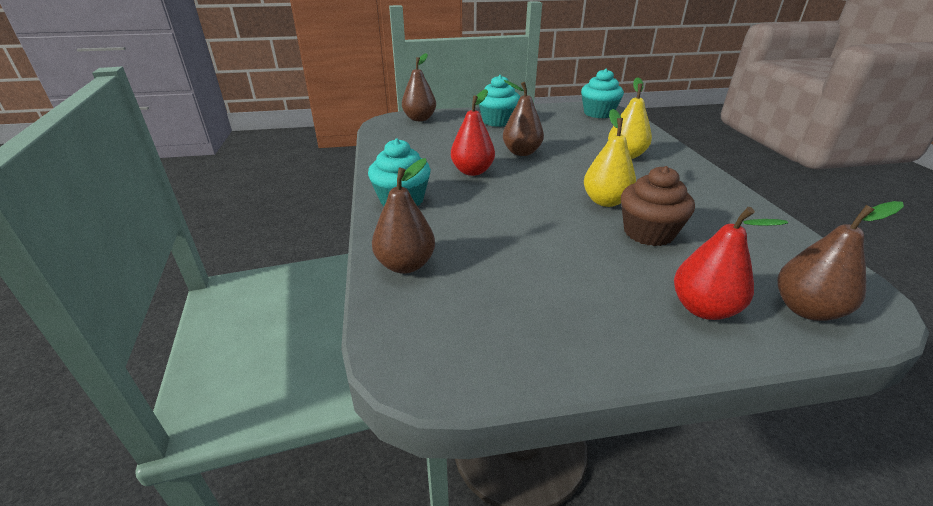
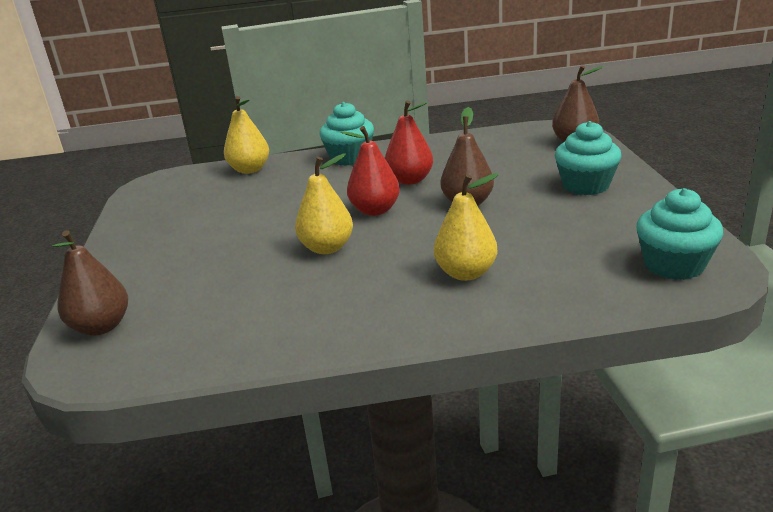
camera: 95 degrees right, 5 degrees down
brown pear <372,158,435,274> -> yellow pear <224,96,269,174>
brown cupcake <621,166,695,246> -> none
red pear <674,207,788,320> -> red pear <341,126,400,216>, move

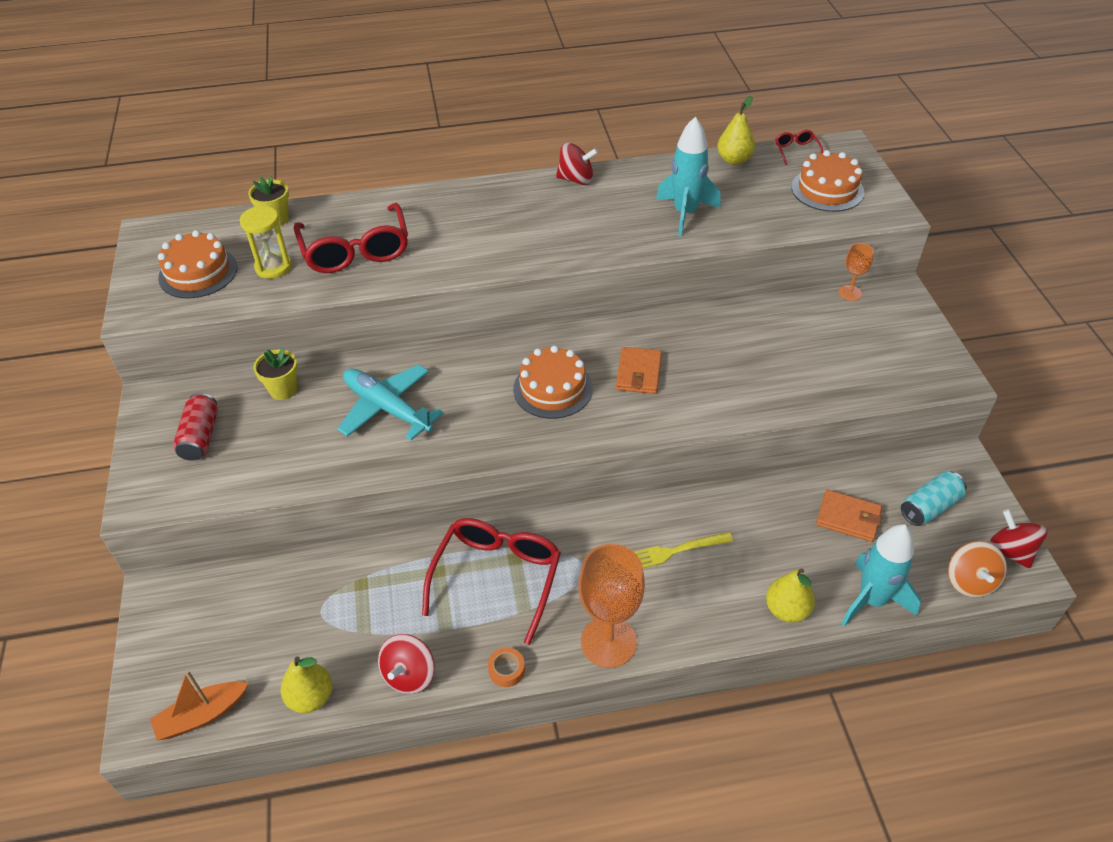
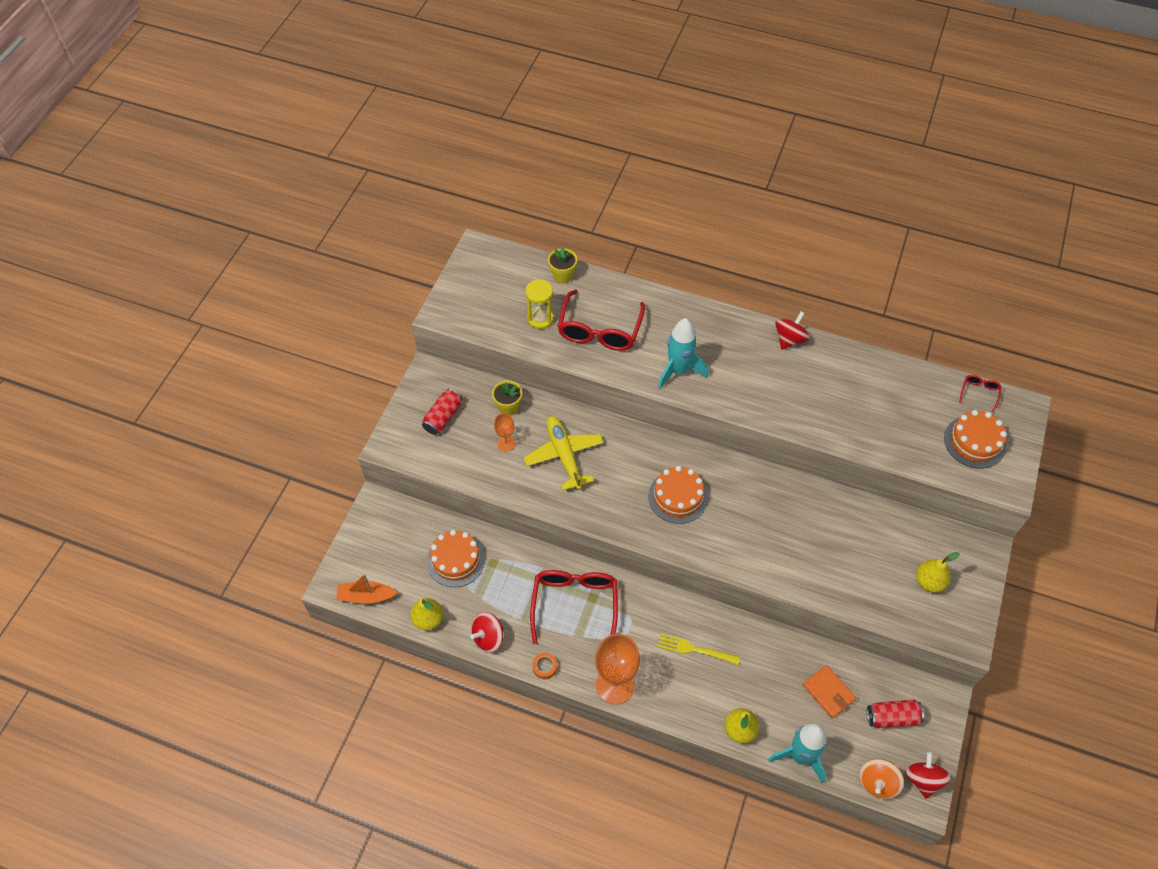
camera: 30 degrees right, 10 degrees up
orange cake <158,230,238,298> -> orange cake <427,530,485,587>, move
turquoise plane <337,365,444,440> -> yellow plane <524,416,604,491>
red glasses <422,518,561,645> -> red glasses <530,570,618,644>, 45 degrees counterclockwise
red spinning top <556,142,598,185> -> red spinning top <775,312,810,350>, 90 degrees counterclockwise
orange wallet <616,347,662,394> -> none
turquoise rocket <656,116,721,237> -> turquoise rocket <658,318,708,389>, move
yellow pear <717,96,755,165> -> yellow pear <916,552,960,593>, move
orange goblet <838,243,874,301> -> orange goblet <494,413,515,452>, move
turquoise can <901,471,967,526> -> red can <867,700,924,728>

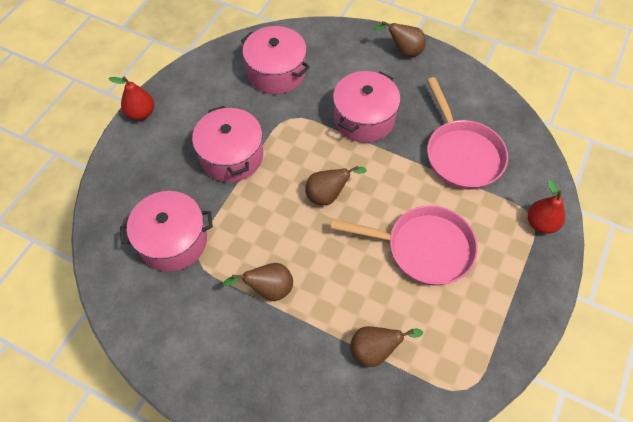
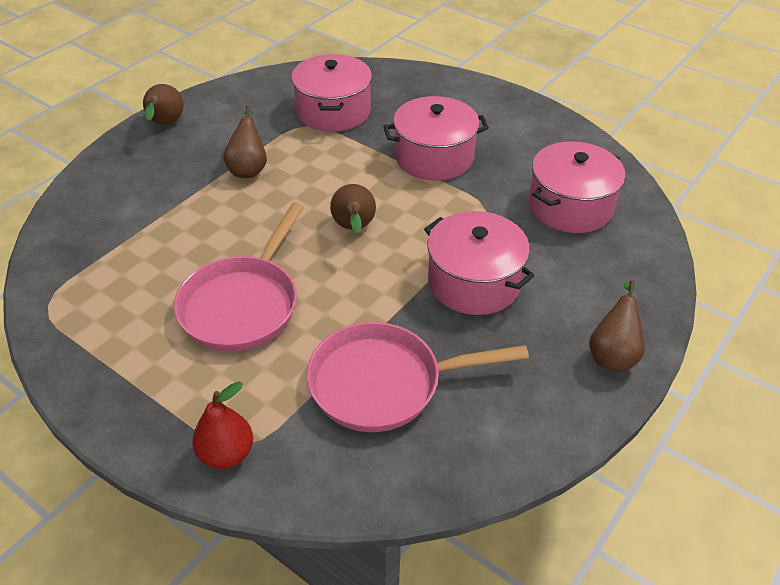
camera: 100 degrees right, 15 degrees down
red pear <109,77,154,120> -> none
brown pear <350,326,423,367> -> brown pear <143,84,183,125>, move

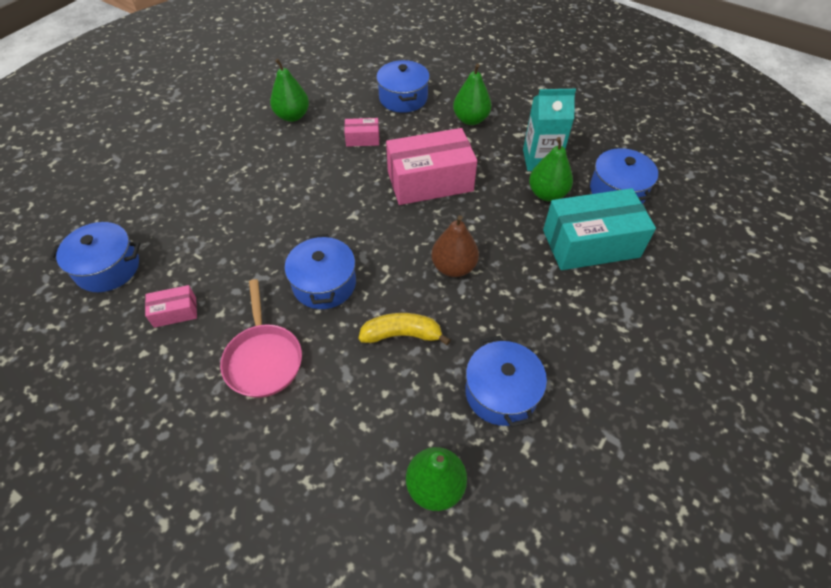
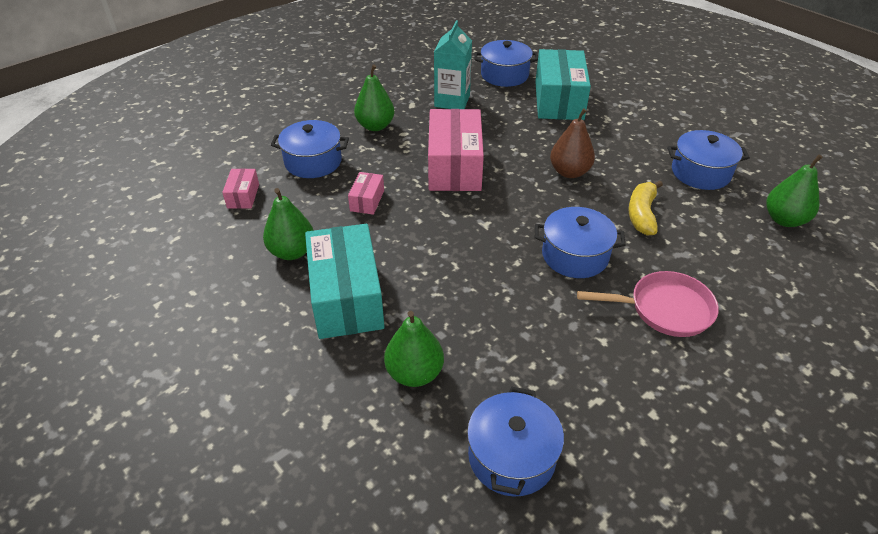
camera: 75 degrees left, 10 degrees down
pink box <145,285,197,328> -> pink box <222,168,259,209>, move
green pear <529,137,573,202> -> green pear <384,311,444,387>, move
none -> turquoise box <305,224,385,339>

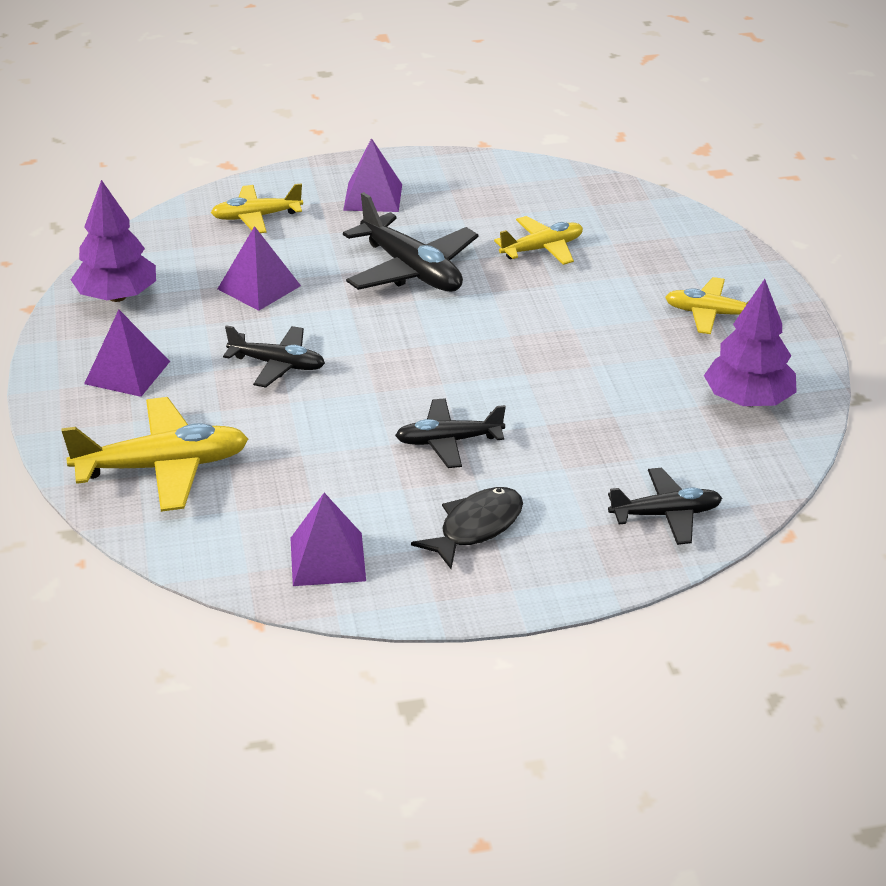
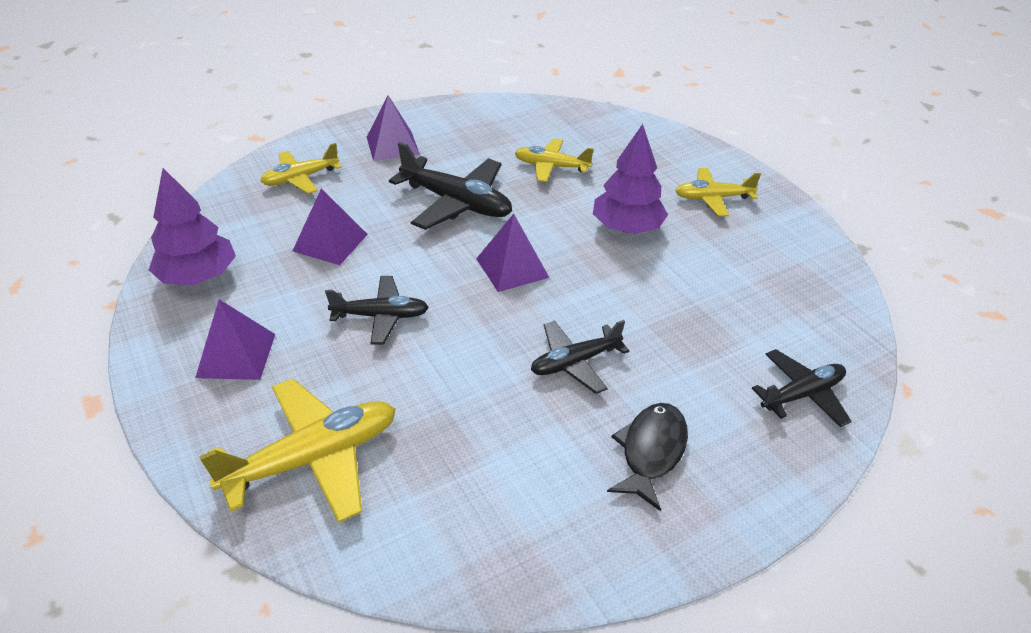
camera: 20 degrees left, 5 degrees up
purple pyramid <290,493,366,586> -> purple pyramid <476,214,549,292>, move
yellow plane <494,216,583,265> -> yellow plane <515,138,594,182>, 120 degrees counterclockwise
purple tree <704,279,797,407> -> purple tree <593,124,668,234>, move

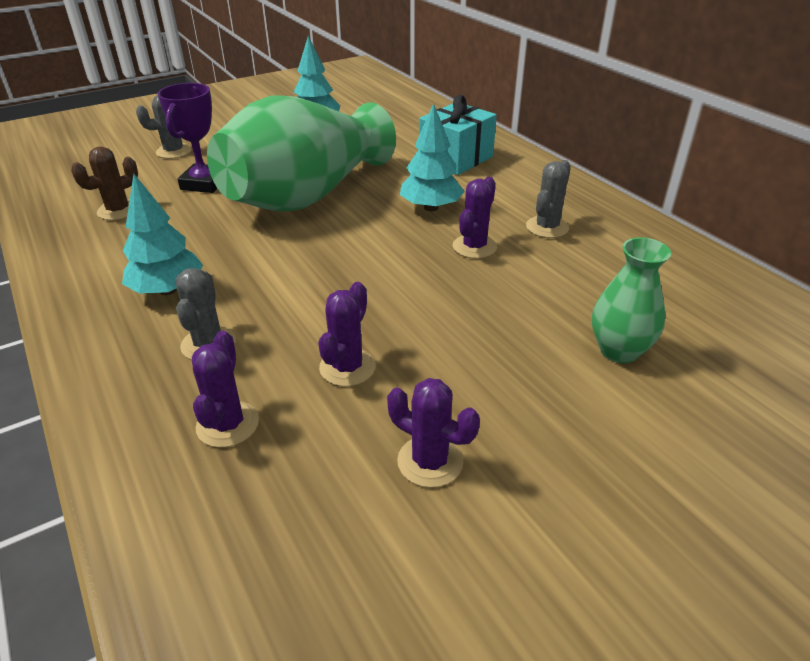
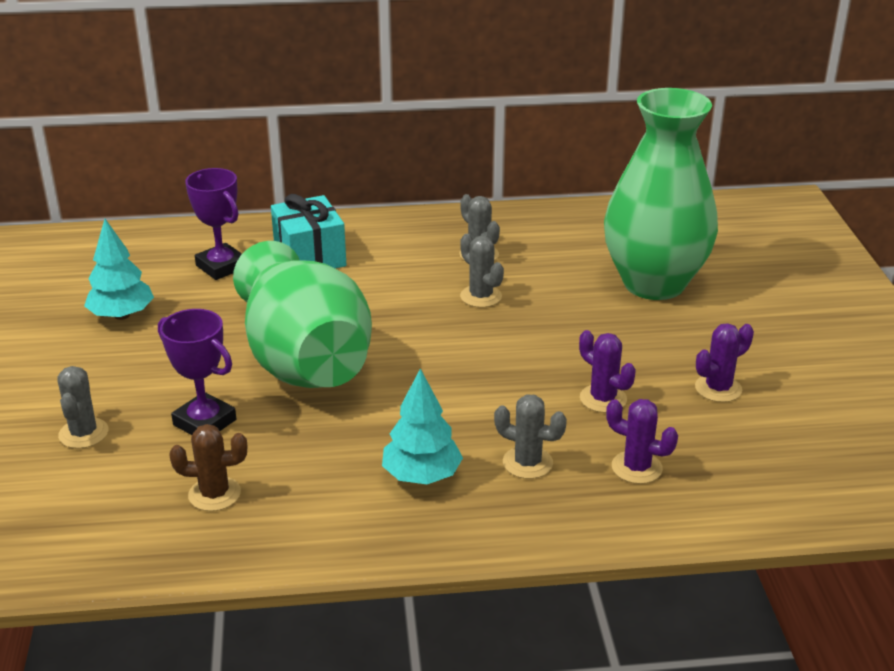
camera: 65 degrees left, 5 degrees down
brown cactus <71,146,138,220> -> brown cactus <169,424,247,511>, 75 degrees counterclockwise
turquoise tree <400,103,465,211> -> none
purple cactus <453,177,497,259> -> grey cactus <460,234,504,307>
green vase <592,237,671,363> -> green vase <604,88,718,300>, x2.19
none -> purple trophy <185,168,242,280>

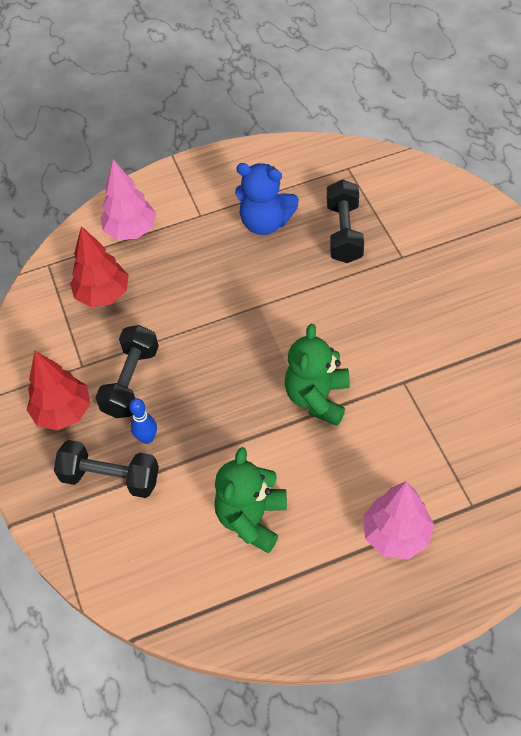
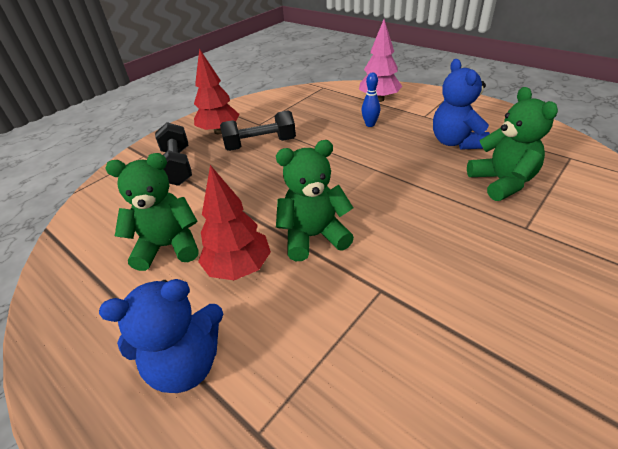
camera: 60 degrees right, 15 degrees down
red tree <70,226,129,307> -> red tree <198,165,271,280>, move
blue bowling pin <129,398,157,444> -> blue bowling pin <361,72,380,127>, move
black dumbbell <327,179,364,263> -> green teddy bear <467,87,558,201>
pink tree <363,481,434,559> -> blue teddy bear <99,279,223,393>

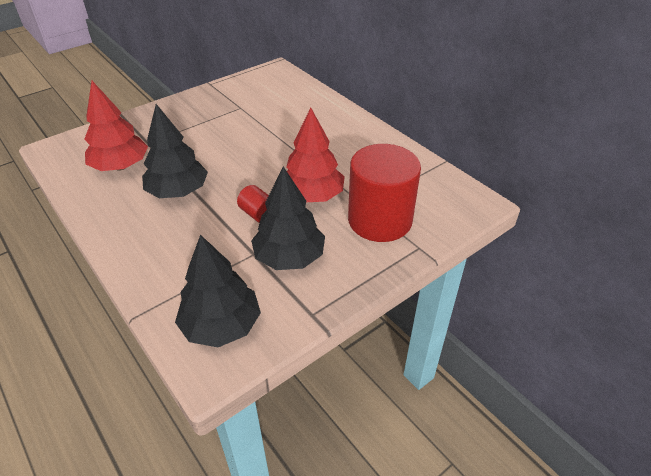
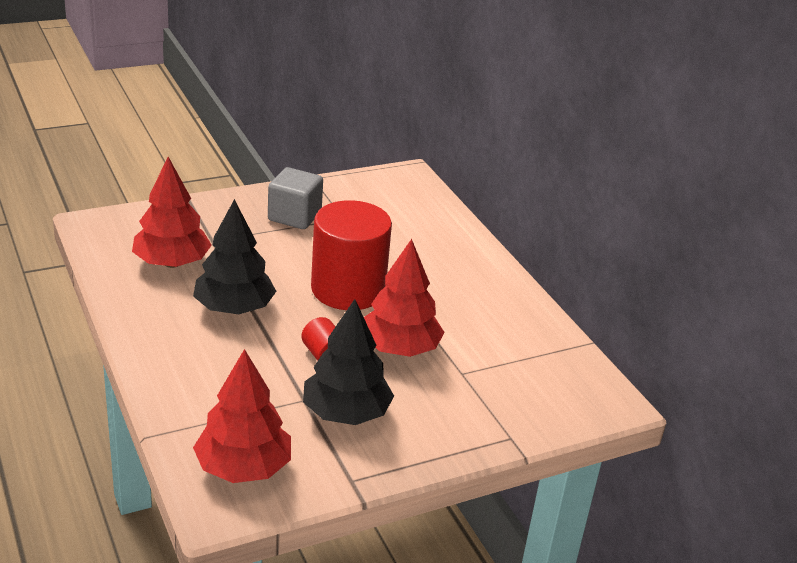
camera: 10 degrees right, 10 degrees down
black tree <175,235,261,347> -> red tree <193,349,291,483>
red cylinder <348,144,421,242> -> red cylinder <311,200,392,310>, move
none -> grey cube <268,167,323,229>

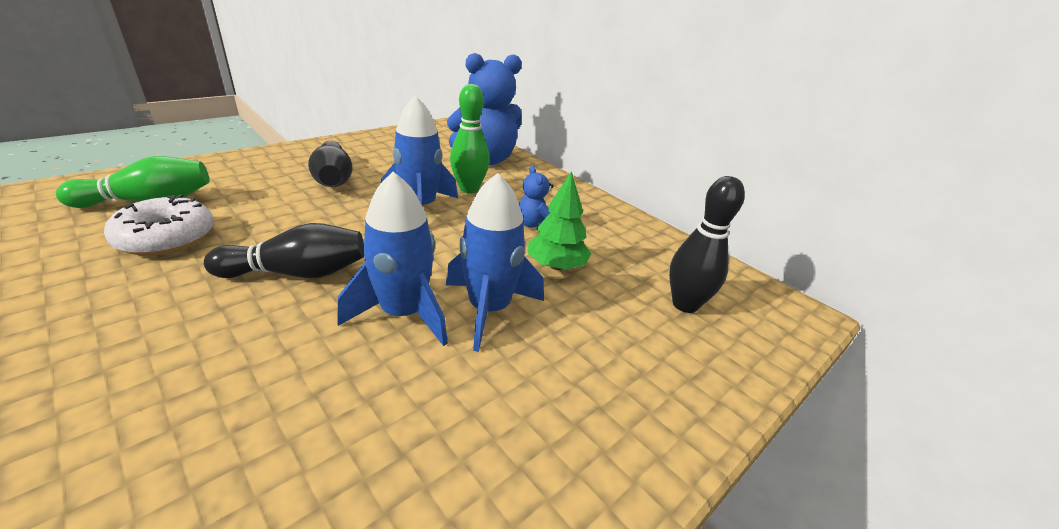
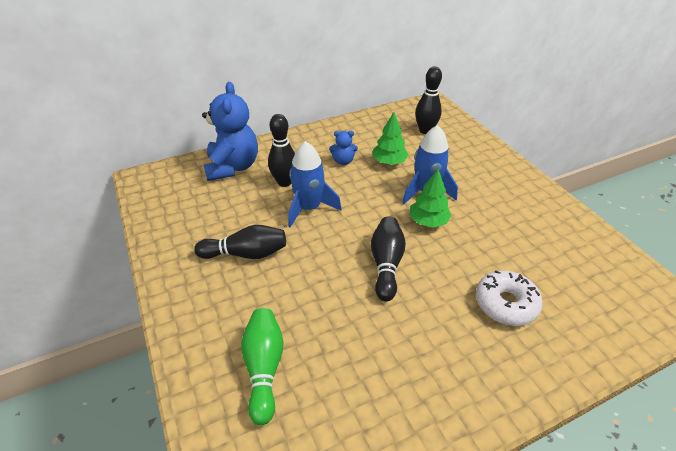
camera: 70 degrees left, 10 degrees up
white donut <104,195,214,256> -> white donut <476,270,543,326>, move
blue rocket <337,172,448,346> -> green tree <410,169,451,228>
green bowling pin <450,84,490,193> -> black bowling pin <268,114,295,187>

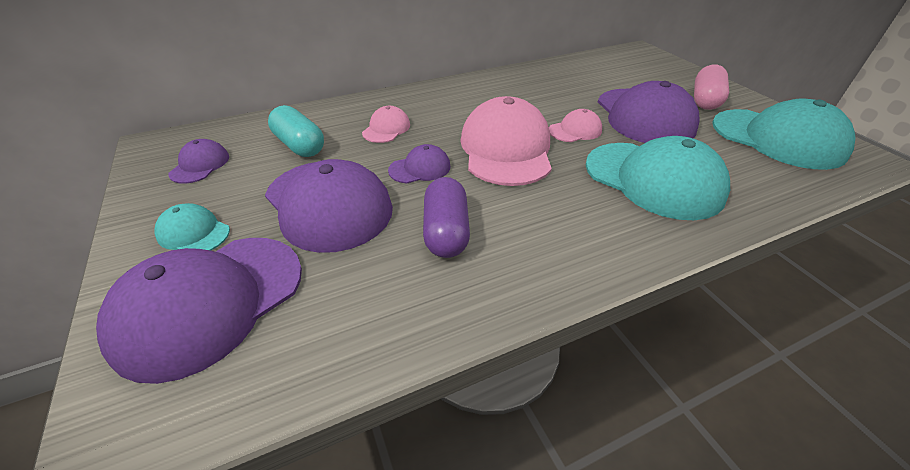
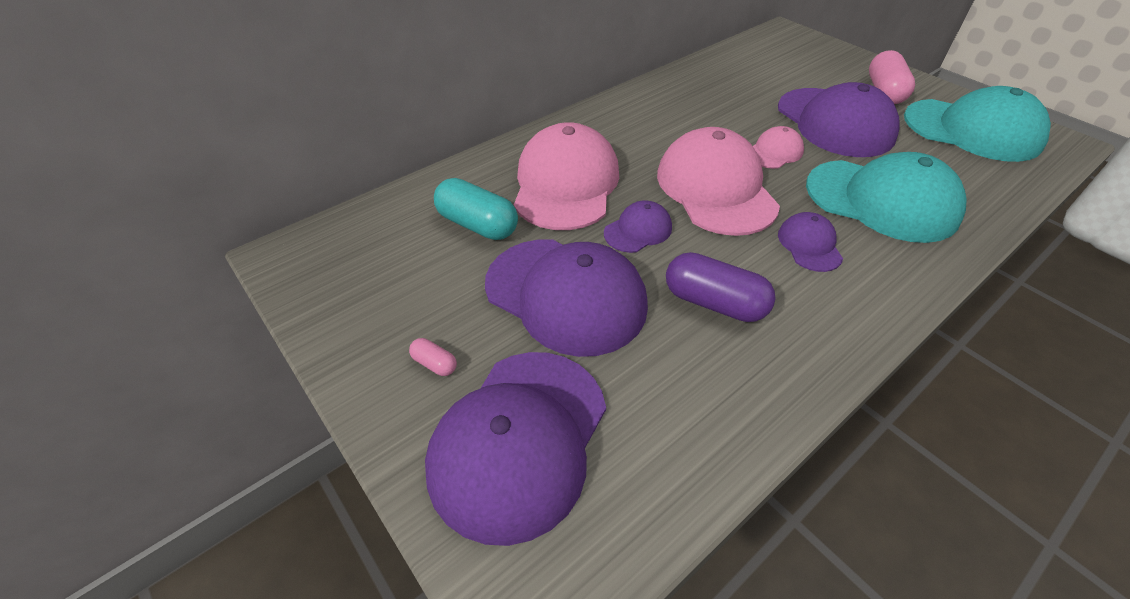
camera: 15 degrees left, 5 degrees up
turquoise cap <155,203,230,250> -> pink capsule <409,338,457,376>
purple cap <168,139,229,184> -> purple cap <778,212,843,272>, move
pink cap <362,106,410,143> -> pink cap <514,122,619,230>, x2.09
purple capsule <423,177,470,258> -> purple capsule <666,252,776,322>, 45 degrees counterclockwise

